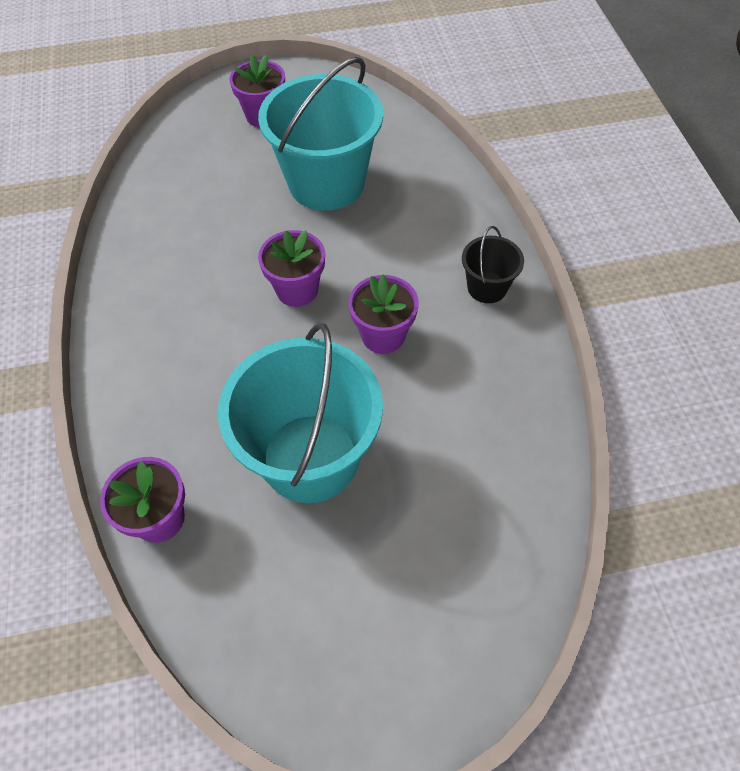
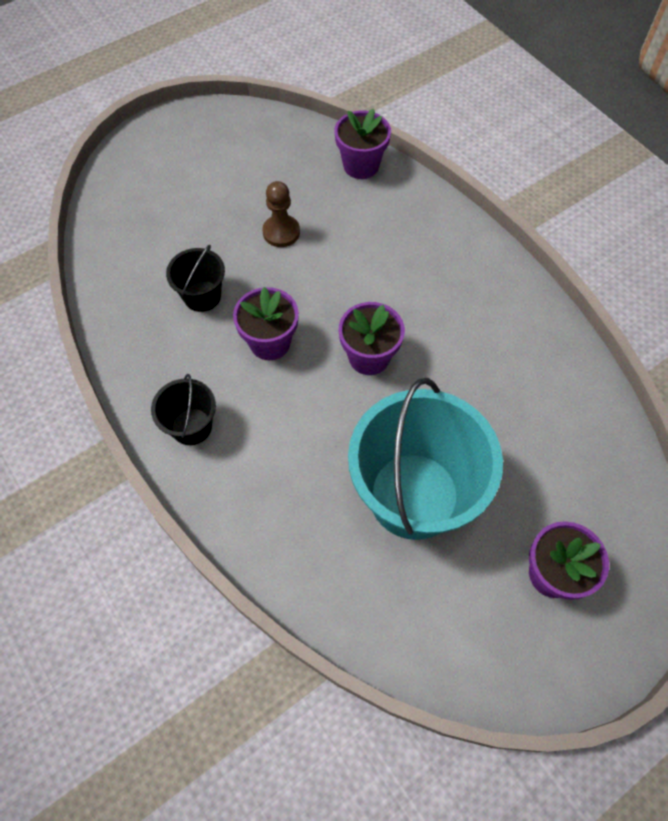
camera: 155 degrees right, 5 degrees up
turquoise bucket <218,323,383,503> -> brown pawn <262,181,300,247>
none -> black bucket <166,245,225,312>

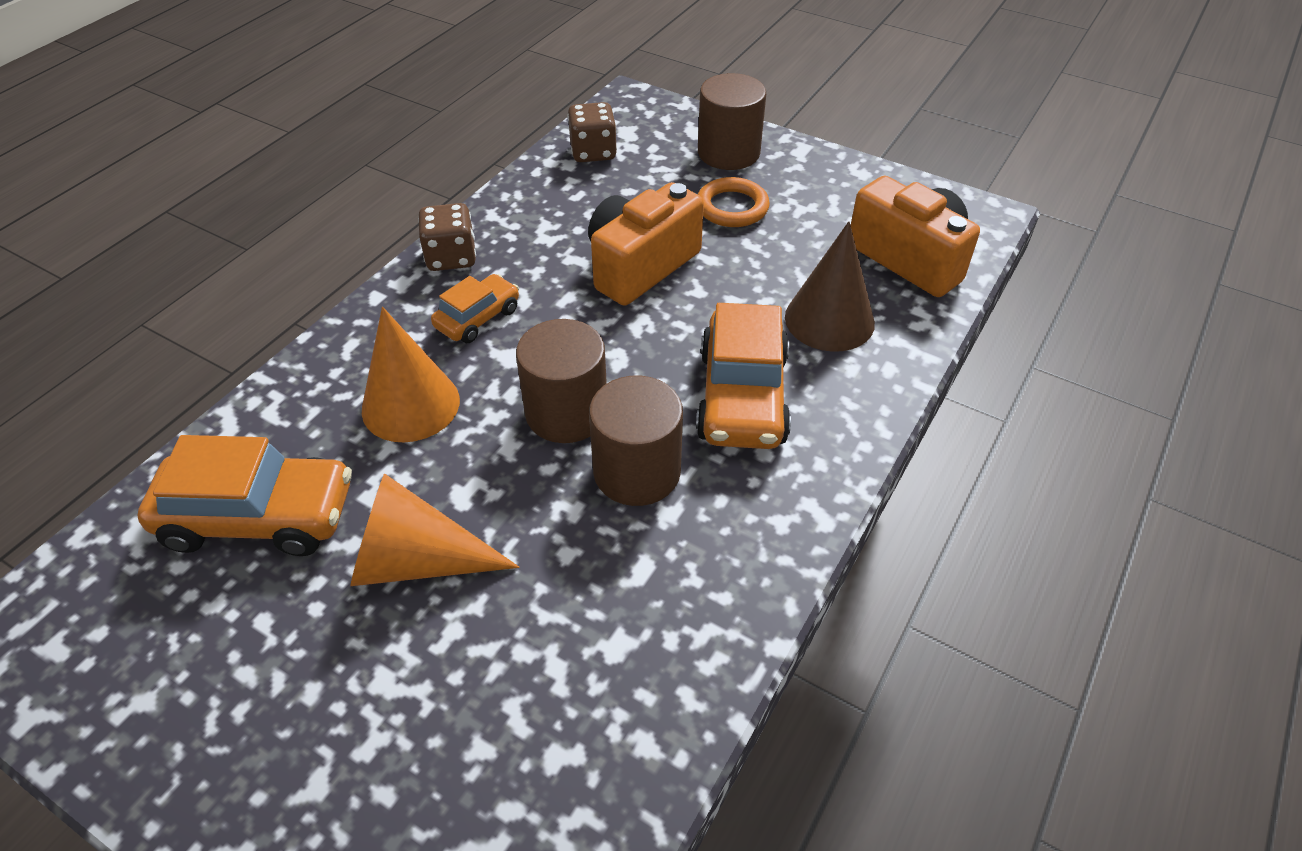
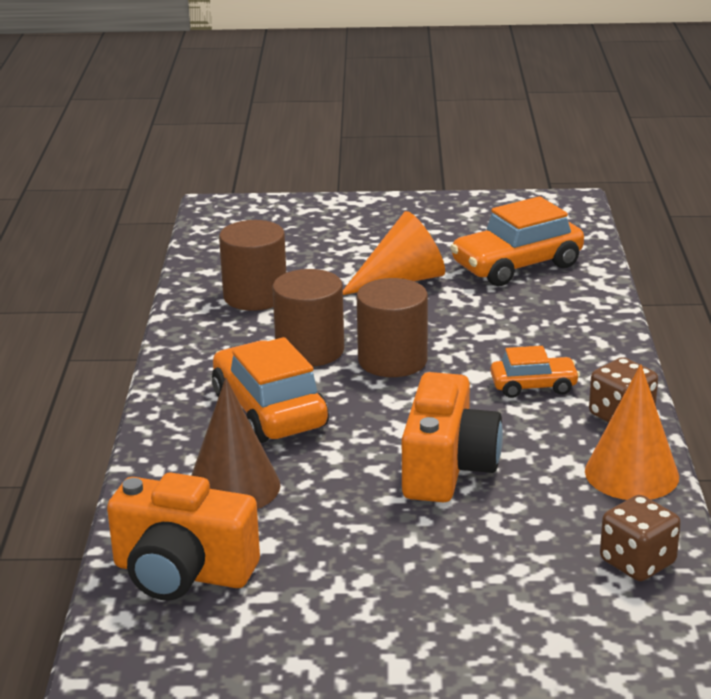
camera: 150 degrees right, 20 degrees down
orange cone <362,307,460,442> -> orange cone <585,364,679,500>, move
orange car <431,274,519,343> -> orange car <490,346,580,398>, 105 degrees counterclockwise
brown cylinder <698,73,766,170> -> brown cylinder <219,220,286,311>, move
orange ring <698,177,770,227> -> none

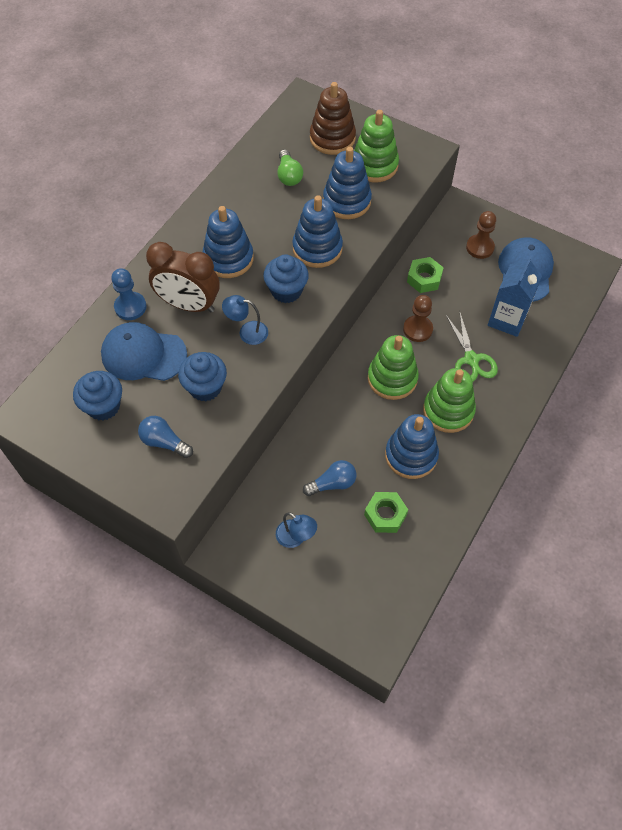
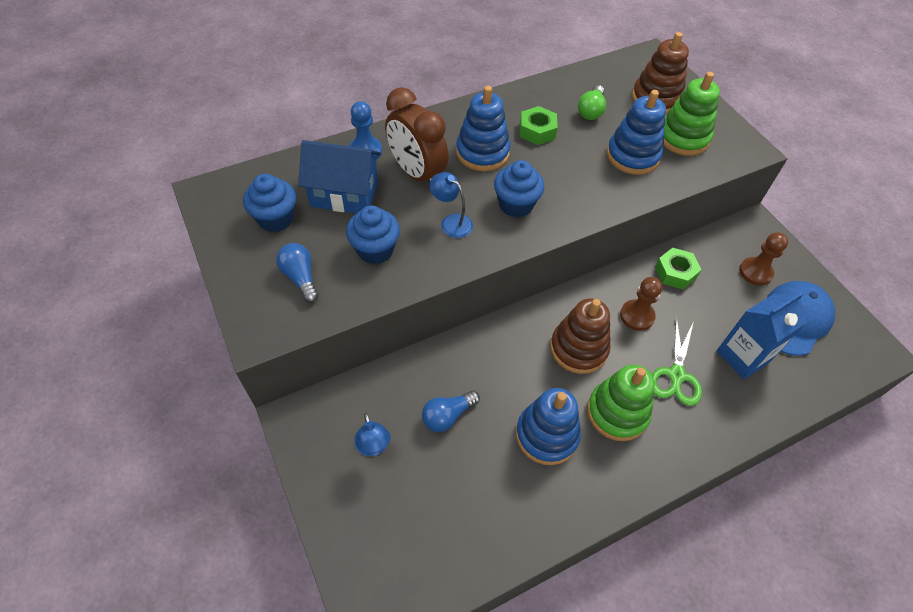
camera: 30 degrees right, 5 degrees down
blue cap <101,322,187,381> -> blue house <298,140,381,213>
blue stacking toy <292,195,343,268> -> none
blue light bulb <303,460,356,496> -> blue light bulb <422,391,480,432>, 135 degrees clockwise
green nut <364,492,408,533> -> green nut <520,106,558,145>, move
green stacking toy <368,335,419,400> -> brown stacking toy <550,298,611,374>

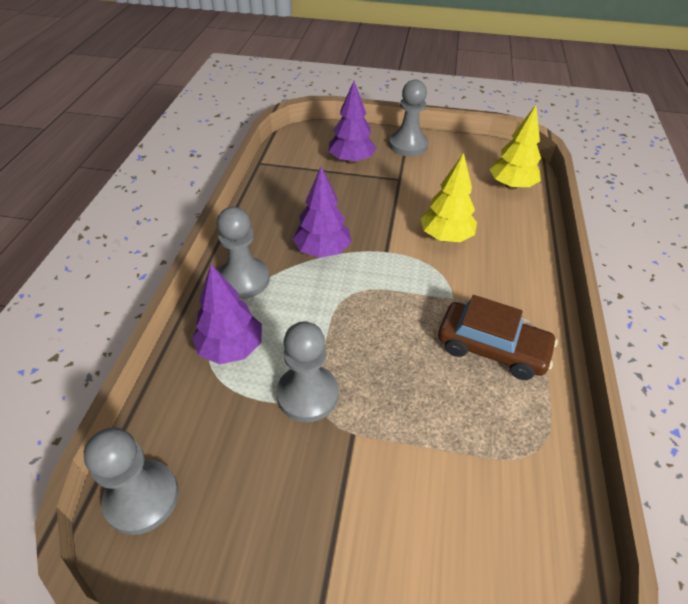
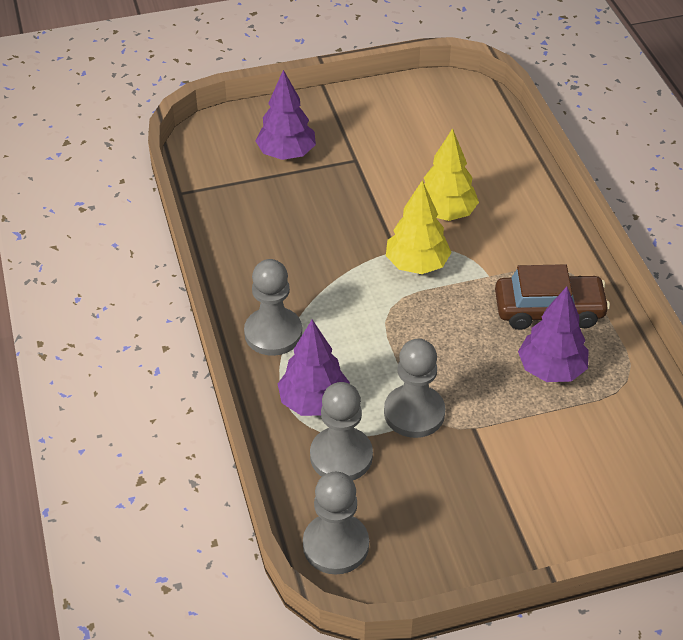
camera: 25 degrees left, 0 degrees up
purple tree <293,166,351,258> -> purple tree <518,287,588,382>, move
grey pawn <389,80,428,156> -> grey pawn <310,382,373,480>, move
yellow tree <489,105,541,190> -> yellow tree <386,180,452,274>, move

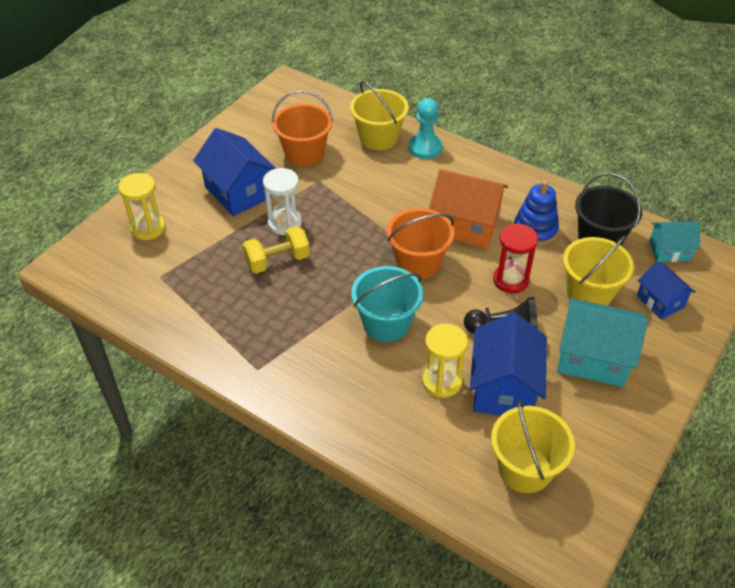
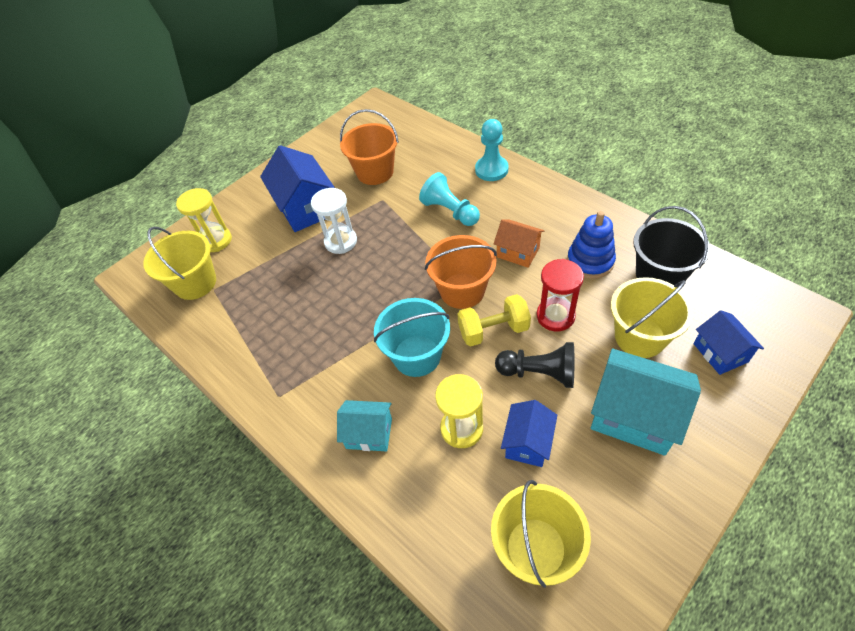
camera: 15 degrees right, 5 degrees up
yellow dumbbell <243,226,310,274> -> yellow dumbbell <458,294,531,347>, move
yellow bucket <350,81,409,150> -> yellow bucket <143,227,216,300>, move
orange house <429,169,508,248> -> orange house <494,219,545,268>, x0.59
blue house <470,312,547,415> -> blue house <501,400,557,467>, x0.59
turquoise house <649,221,700,262> -> turquoise house <337,400,392,451>, move
none -> turquoise pawn <419,172,480,226>

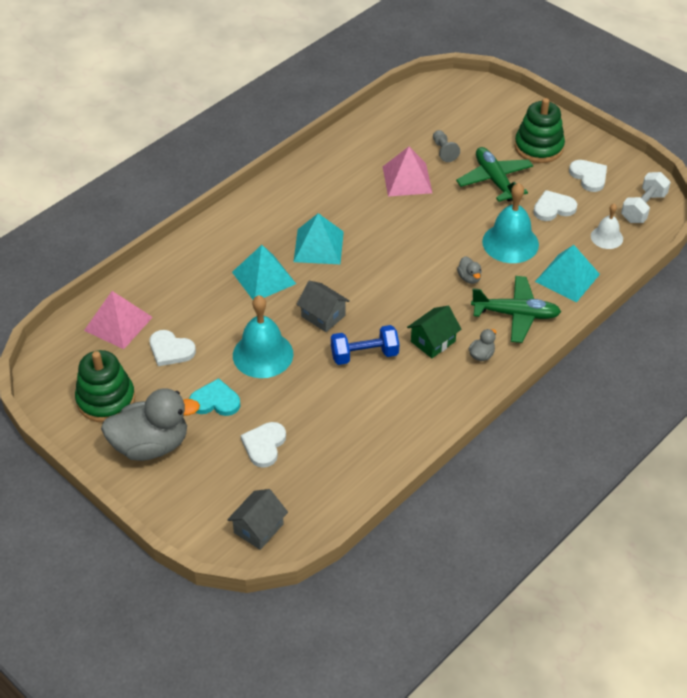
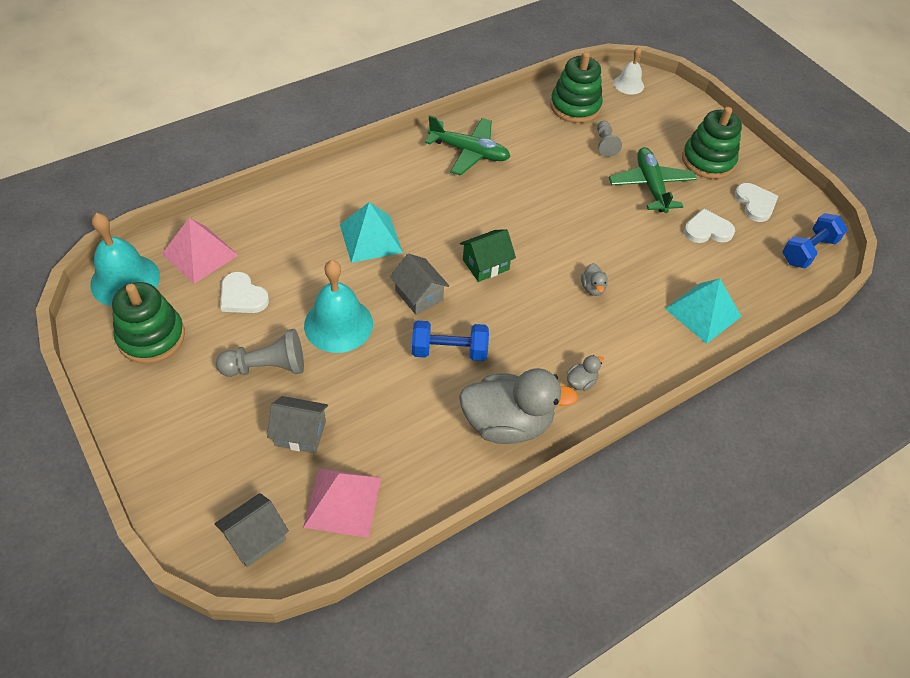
camera: 10 degrees right, 5 degrees up
grey duck <101,388,200,461> -> grey duck <459,368,578,444>, move
turquoise heart <189,378,240,416> -> grey pawn <216,328,304,377>
white heart <241,422,286,468> -> grey house <267,396,328,454>
turquoise pyramid <294,213,344,264> -> none
pink pyramid <383,147,432,197> -> pink pyramid <303,468,381,538>, move
green house <407,306,461,358> -> green house <460,229,516,282>, move
green plane <471,276,561,343> -> green plane <425,115,510,176>, move
turquoise bell <482,183,539,263> -> turquoise bell <90,213,160,306>, move
white bell <591,204,623,249> -> white bell <614,47,644,95>, move
white dumbbell <621,172,671,223> -> blue dumbbell <782,213,848,269>
none -> green stacking toy <550,52,603,123>

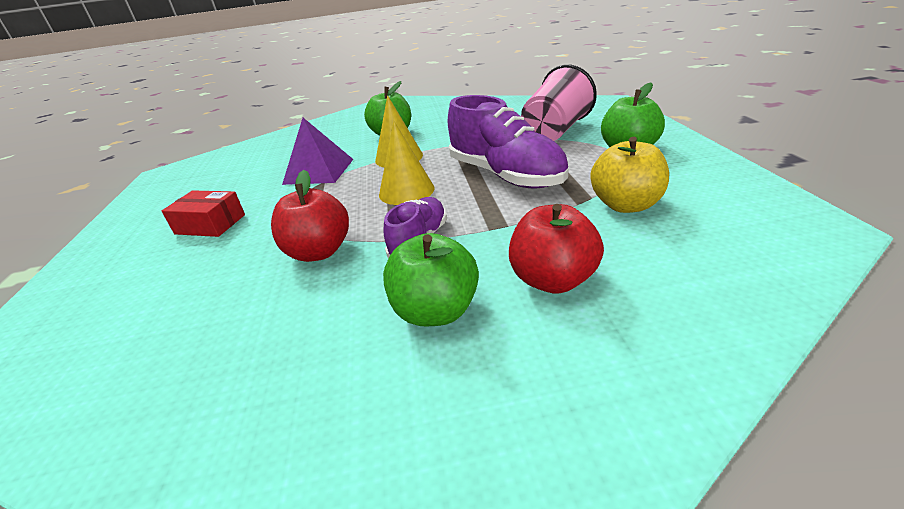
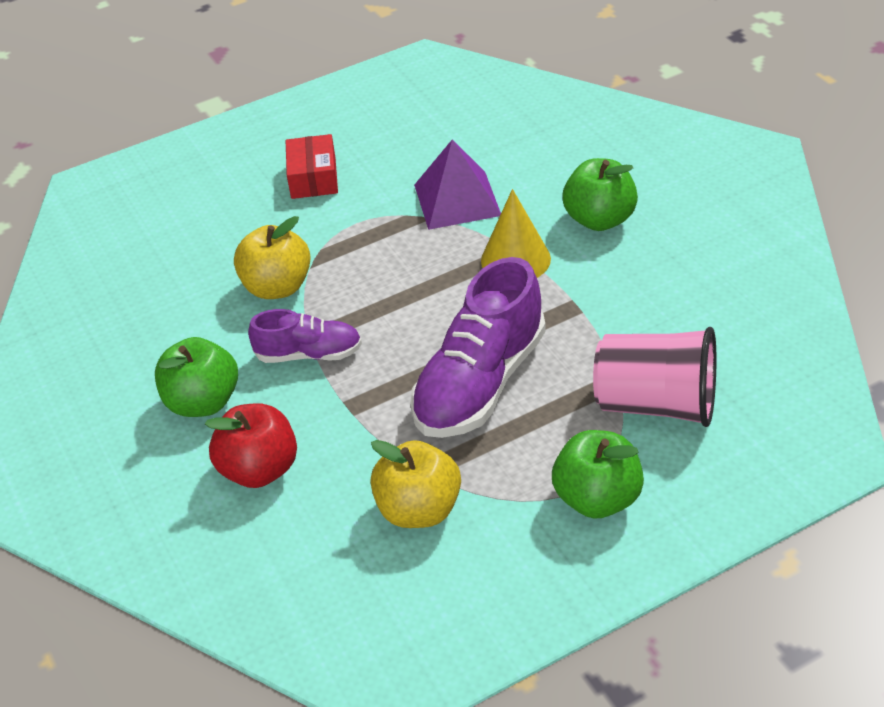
camera: 70 degrees right, 10 degrees up
red apple <271,170,349,262> -> yellow apple <234,216,311,299>
yellow cone <379,121,434,205> -> none

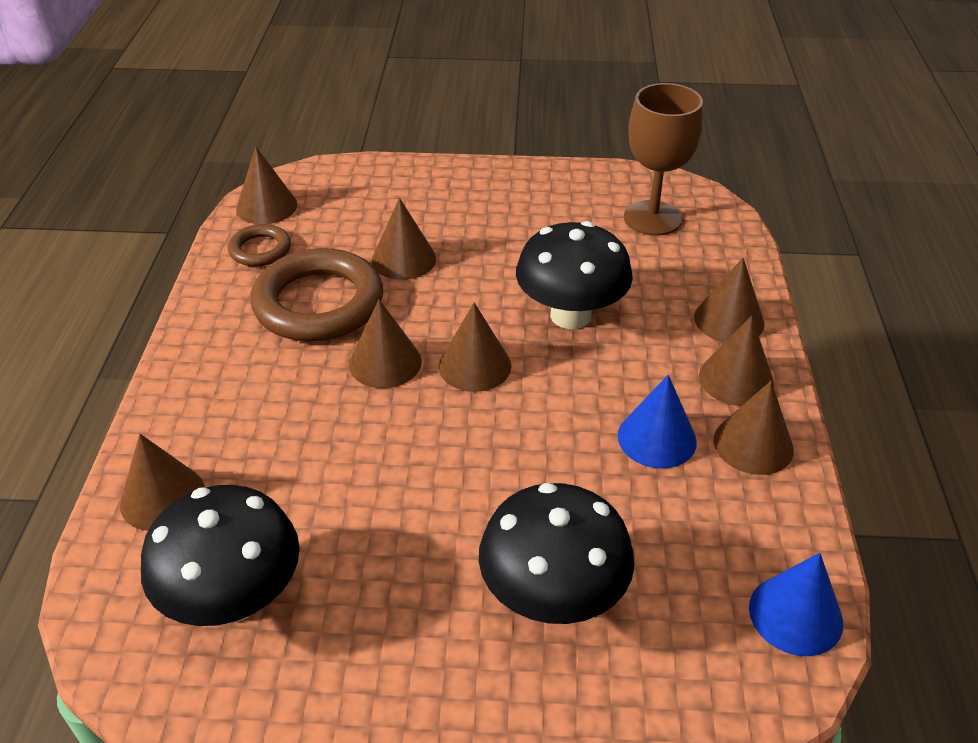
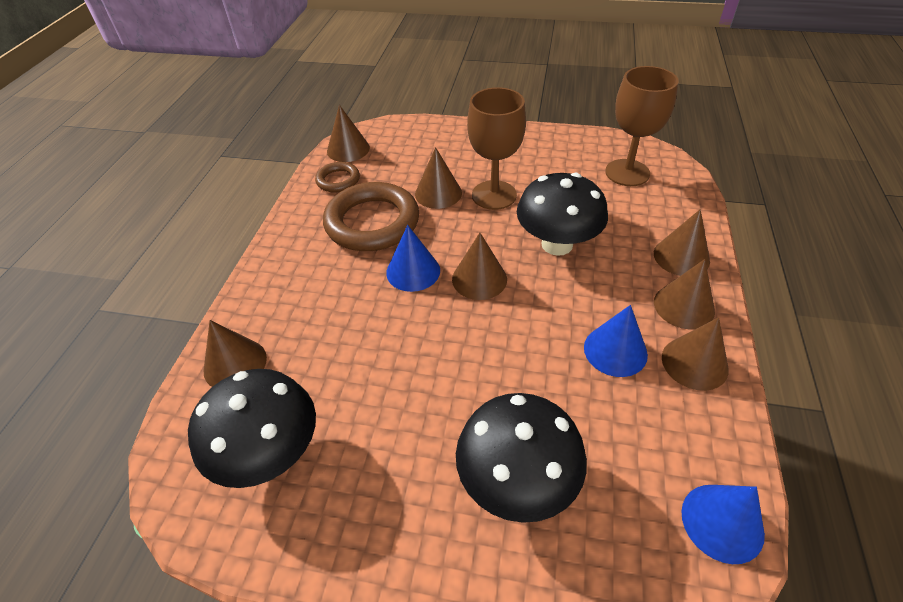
camera: 10 degrees right, 5 degrees up
brown cone <349,300,422,388> -> blue cone <386,225,440,292>
none -> brown goblet <467,87,526,210>

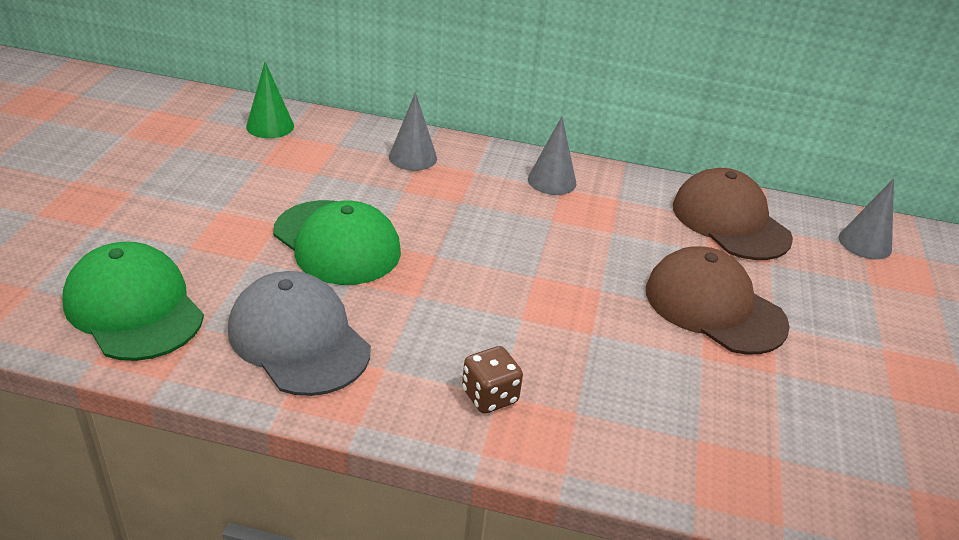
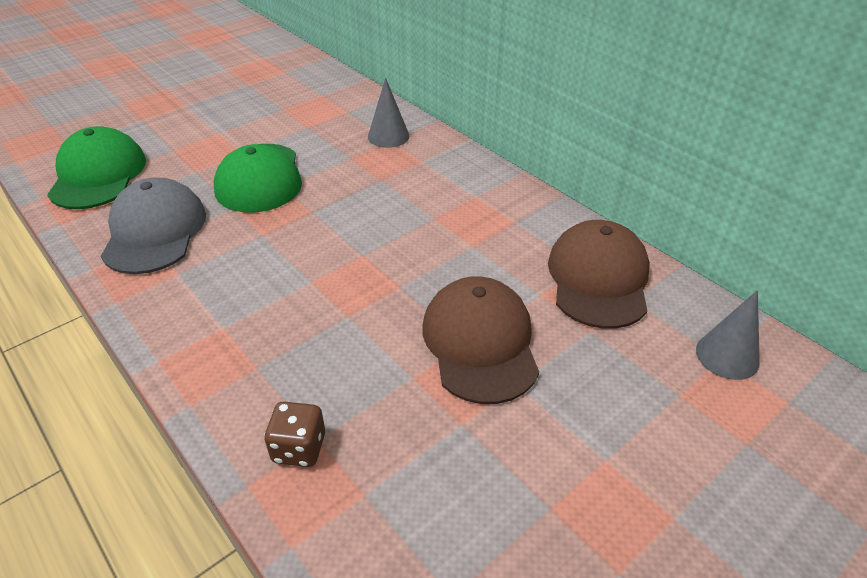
camera: 40 degrees right, 5 degrees up
green cone <246,62,294,138> -> none
brown dice <462,346,523,414> -> brown dice <264,401,325,467>, move
grey cone <528,117,576,195> -> none

